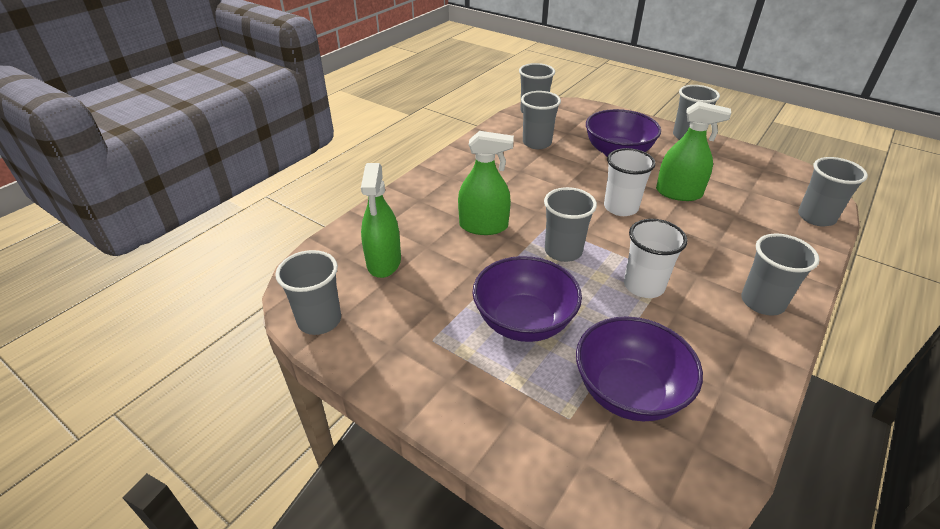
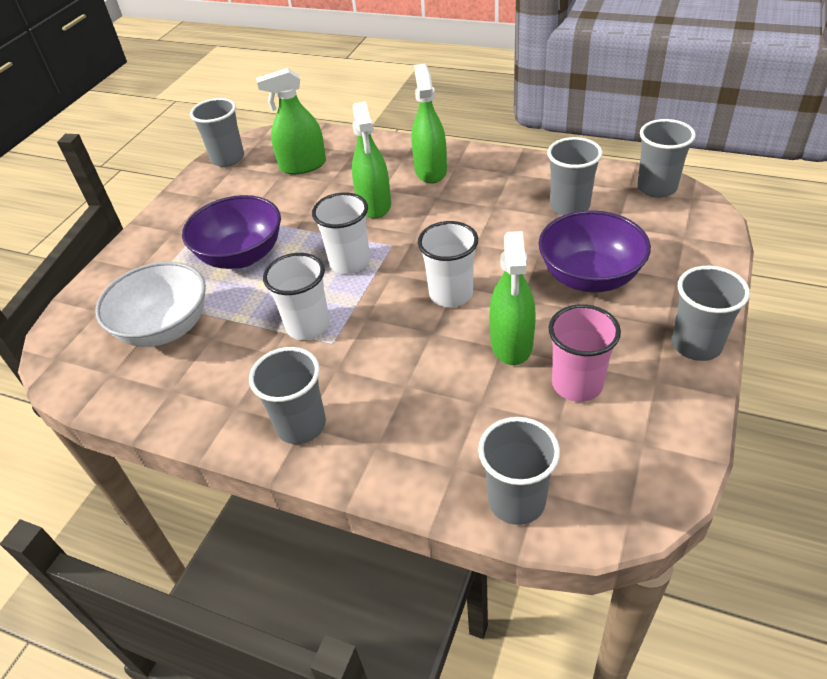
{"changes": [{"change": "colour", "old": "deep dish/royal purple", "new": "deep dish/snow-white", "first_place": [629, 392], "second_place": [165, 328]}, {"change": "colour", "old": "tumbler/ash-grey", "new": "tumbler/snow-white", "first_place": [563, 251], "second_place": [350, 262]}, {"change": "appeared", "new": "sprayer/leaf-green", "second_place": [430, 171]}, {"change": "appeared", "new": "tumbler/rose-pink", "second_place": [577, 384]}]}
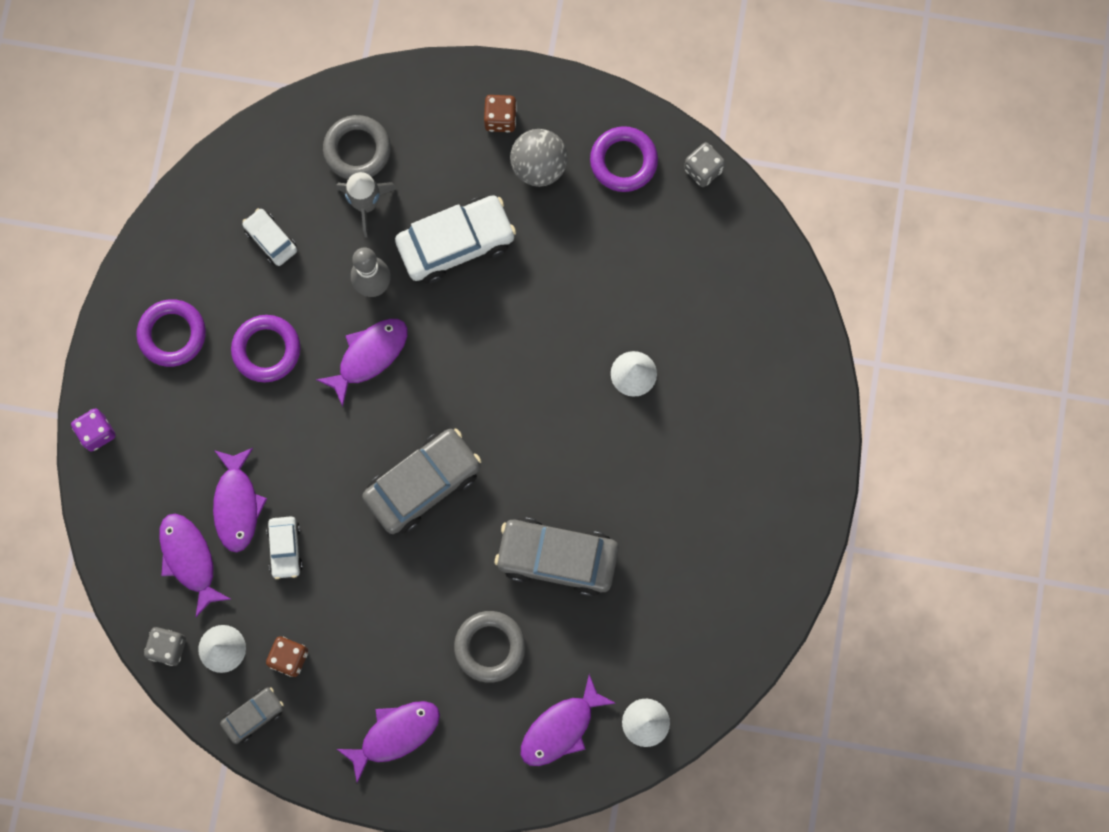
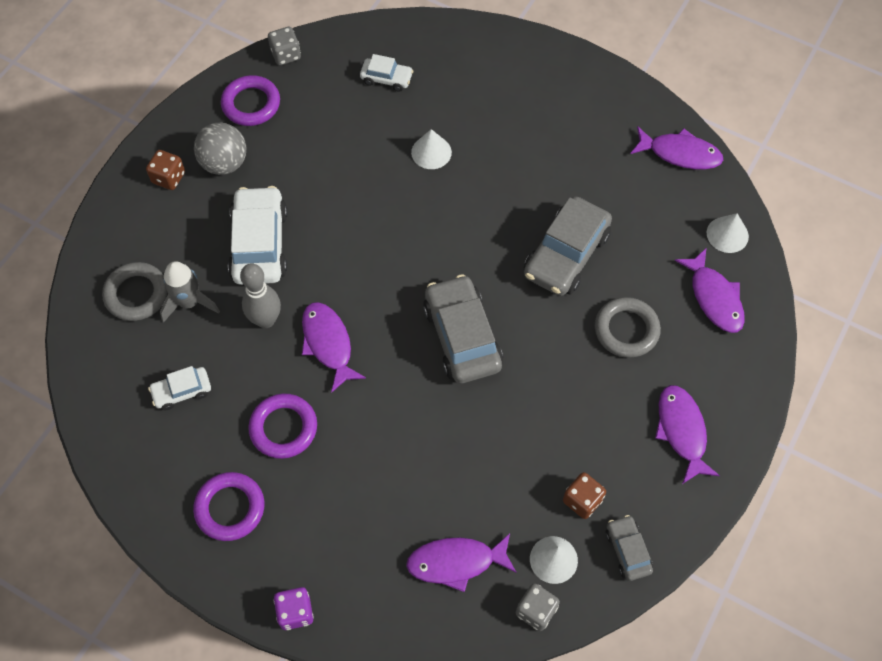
{"changes": [{"change": "relocated", "old": "toy car/snow-white", "first_place": [285, 548], "second_place": [386, 78]}, {"change": "relocated", "old": "fish/royal purple", "first_place": [237, 505], "second_place": [680, 154]}]}
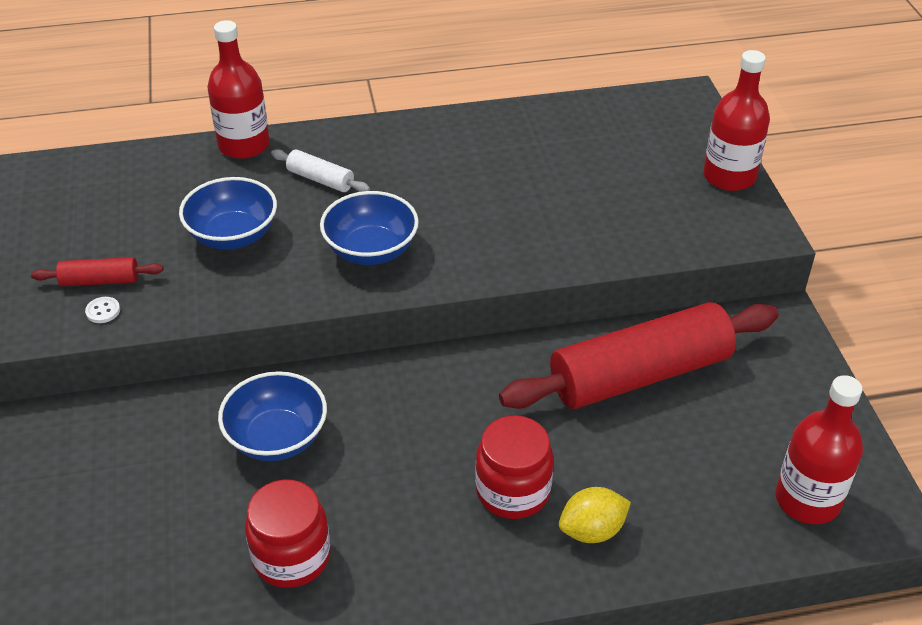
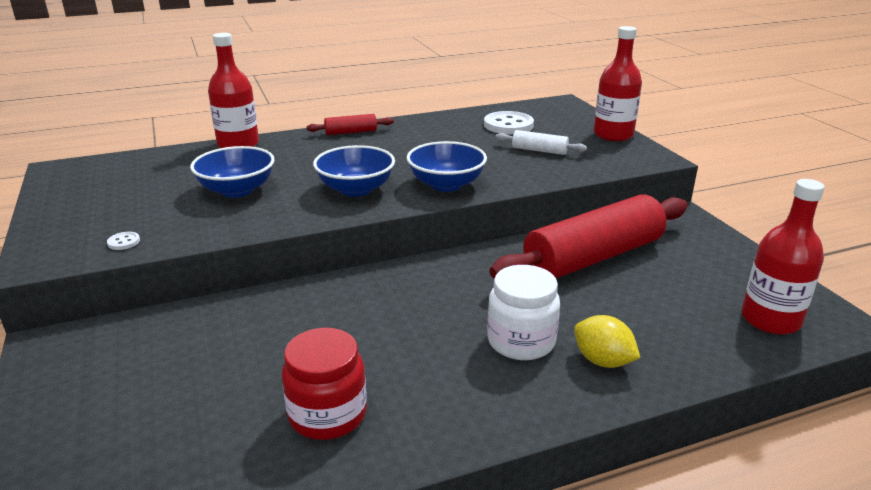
{"changes": [{"change": "relocated", "old": "dough roller/crimson", "first_place": [100, 281], "second_place": [351, 132]}, {"change": "relocated", "old": "deep dish/blue", "first_place": [277, 438], "second_place": [446, 184]}, {"change": "appeared", "new": "shirt button/snow-white", "second_place": [508, 125]}, {"change": "colour", "old": "jam jar/crimson", "new": "jam jar/snow-white", "first_place": [513, 491], "second_place": [521, 341]}, {"change": "relocated", "old": "dough roller/snow-white", "first_place": [320, 179], "second_place": [539, 150]}, {"change": "spun", "old": "toy lemon/golden", "first_place": [592, 530], "second_place": [602, 361], "degrees": 75}]}
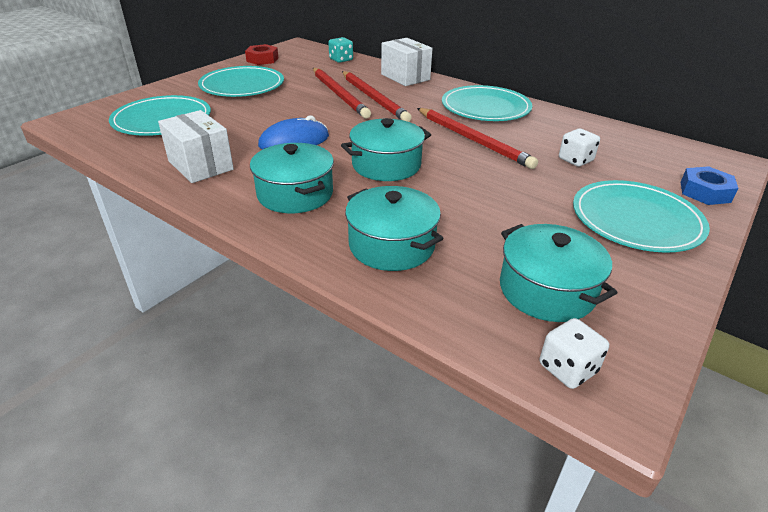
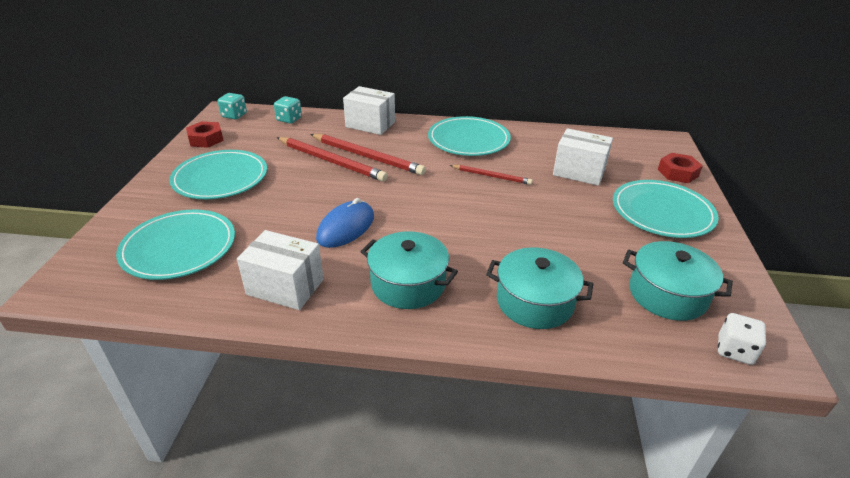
{"changes": [{"change": "appeared", "new": "dice/aqua", "second_place": [234, 115]}, {"change": "size", "old": "lead pencil/crimson", "first_place": [473, 140], "second_place": [491, 176], "factor": 0.58}, {"change": "exchanged", "old": "dice/snow-white", "new": "box/snow-white", "first_place": [575, 160], "second_place": [579, 172]}, {"change": "colour", "old": "hex nut/blue", "new": "hex nut/crimson", "first_place": [705, 192], "second_place": [677, 173]}, {"change": "missing", "old": "cooking pot/aqua", "first_place": [386, 165]}]}
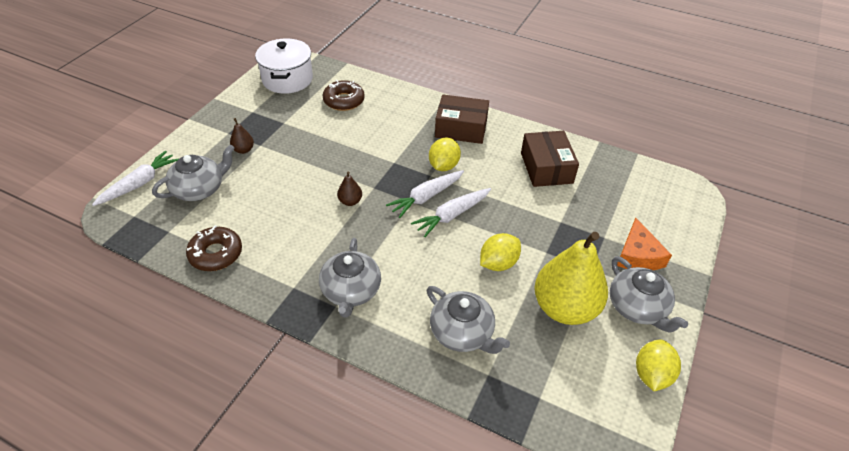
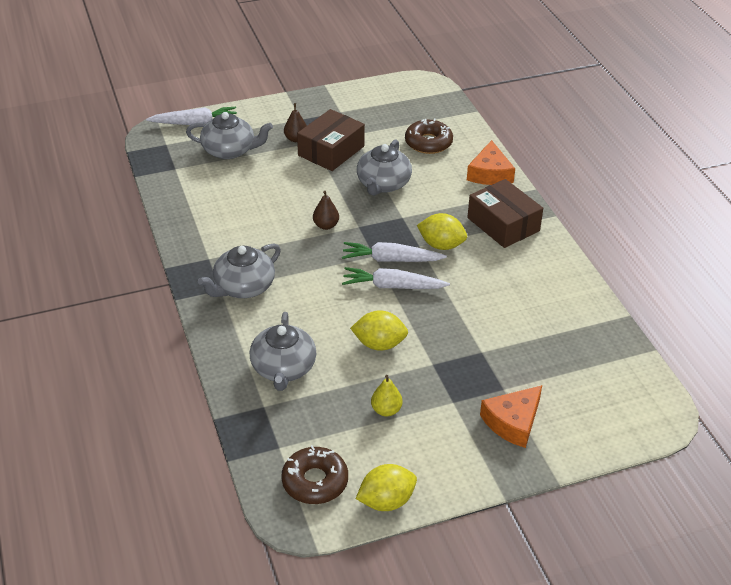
{"changes": [{"change": "relocated", "old": "glazed donut/brown", "first_place": [216, 254], "second_place": [315, 481]}, {"change": "relocated", "old": "box/brown", "first_place": [546, 168], "second_place": [331, 151]}, {"change": "relocated", "old": "china teapot/ash-grey", "first_place": [637, 307], "second_place": [383, 184]}, {"change": "size", "old": "pear fruit/golden", "first_place": [564, 308], "second_place": [386, 410], "factor": 0.41}, {"change": "spun", "old": "toy lemon/golden", "first_place": [443, 166], "second_place": [441, 245], "degrees": 45}, {"change": "appeared", "new": "piece of cheese/orange-coloured", "second_place": [490, 173]}, {"change": "missing", "old": "cooking pot/snow-white", "first_place": [287, 79]}]}
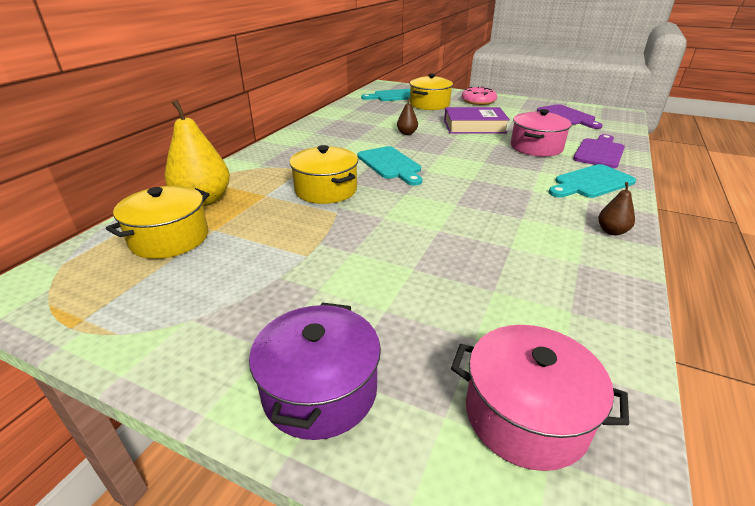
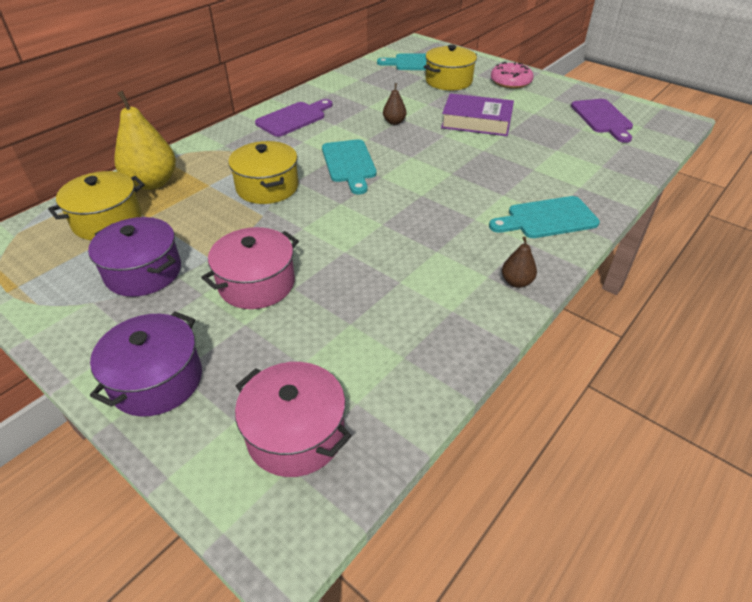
{"changes": [{"change": "appeared", "new": "cooking pot/royal purple", "second_place": [143, 272]}, {"change": "relocated", "old": "cooking pot/rose-pink", "first_place": [536, 147], "second_place": [256, 283]}, {"change": "relocated", "old": "chopping board/royal purple", "first_place": [599, 152], "second_place": [294, 118]}]}
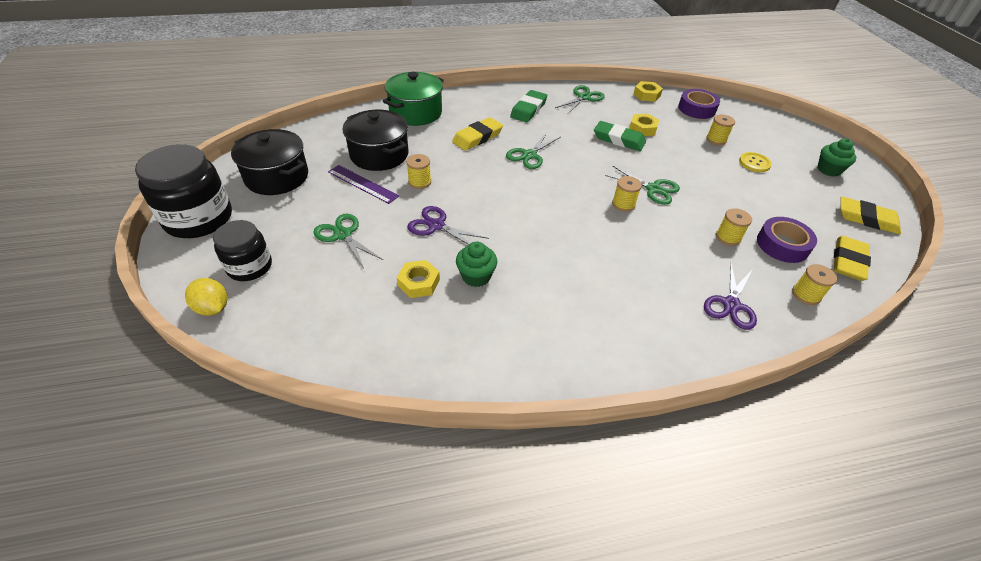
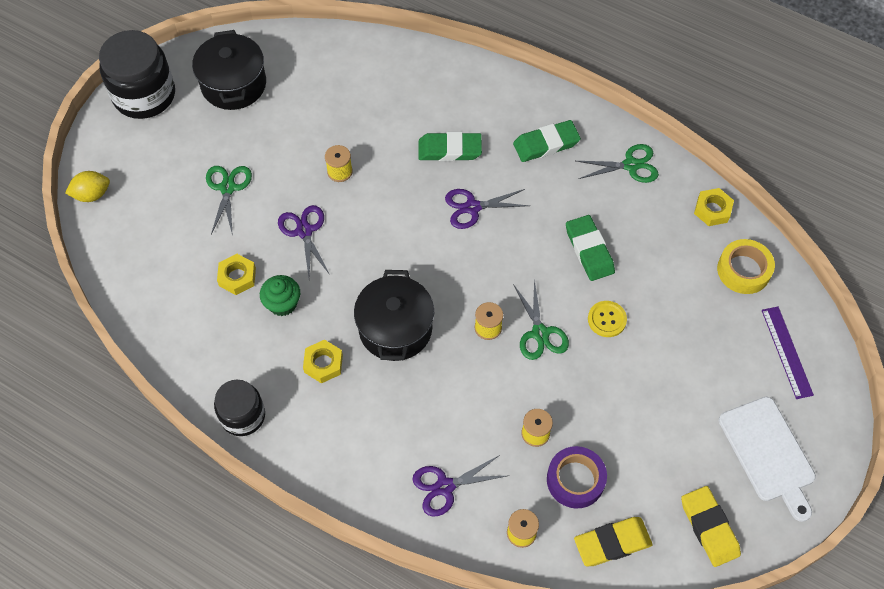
{"changes": [{"change": "spun", "old": "toy lemon/golden", "first_place": [213, 308], "second_place": [92, 194], "degrees": 75}, {"change": "relocated", "old": "jam jar/jet-black", "first_place": [249, 266], "second_place": [243, 416]}, {"change": "relocated", "old": "hex nut/golden", "first_place": [642, 128], "second_place": [323, 363]}, {"change": "relocated", "old": "cooking pot/jet-black", "first_place": [379, 155], "second_place": [395, 328]}, {"change": "colour", "old": "gum eraser/golden", "new": "gum eraser/leaf-green", "first_place": [477, 137], "second_place": [450, 150]}, {"change": "colour", "old": "pair of scissors/leaf-green", "new": "pair of scissors/royal purple", "first_place": [529, 155], "second_place": [472, 207]}, {"change": "relocated", "old": "shirt button/golden", "first_place": [754, 163], "second_place": [607, 319]}, {"change": "colour", "old": "sticky tape/royal purple", "new": "sticky tape/golden", "first_place": [696, 109], "second_place": [743, 270]}, {"change": "exchanged", "old": "fairy cake/leaf-green", "new": "chopping board/snow-white", "first_place": [828, 170], "second_place": [768, 453]}, {"change": "relocated", "old": "ruler/royal purple", "first_place": [363, 184], "second_place": [787, 352]}, {"change": "missing", "old": "cooking pot/leaf-green", "first_place": [416, 113]}, {"change": "missing", "old": "bobbin/golden", "first_place": [716, 139]}]}
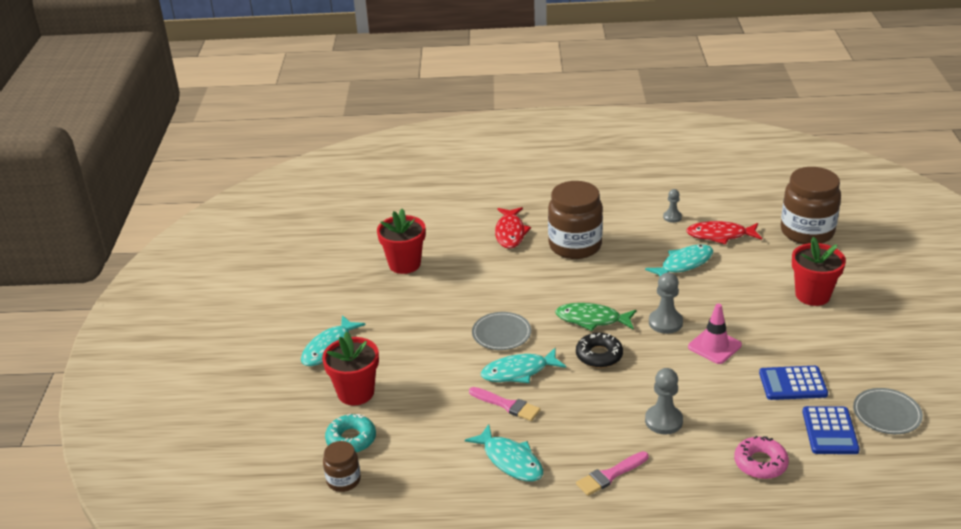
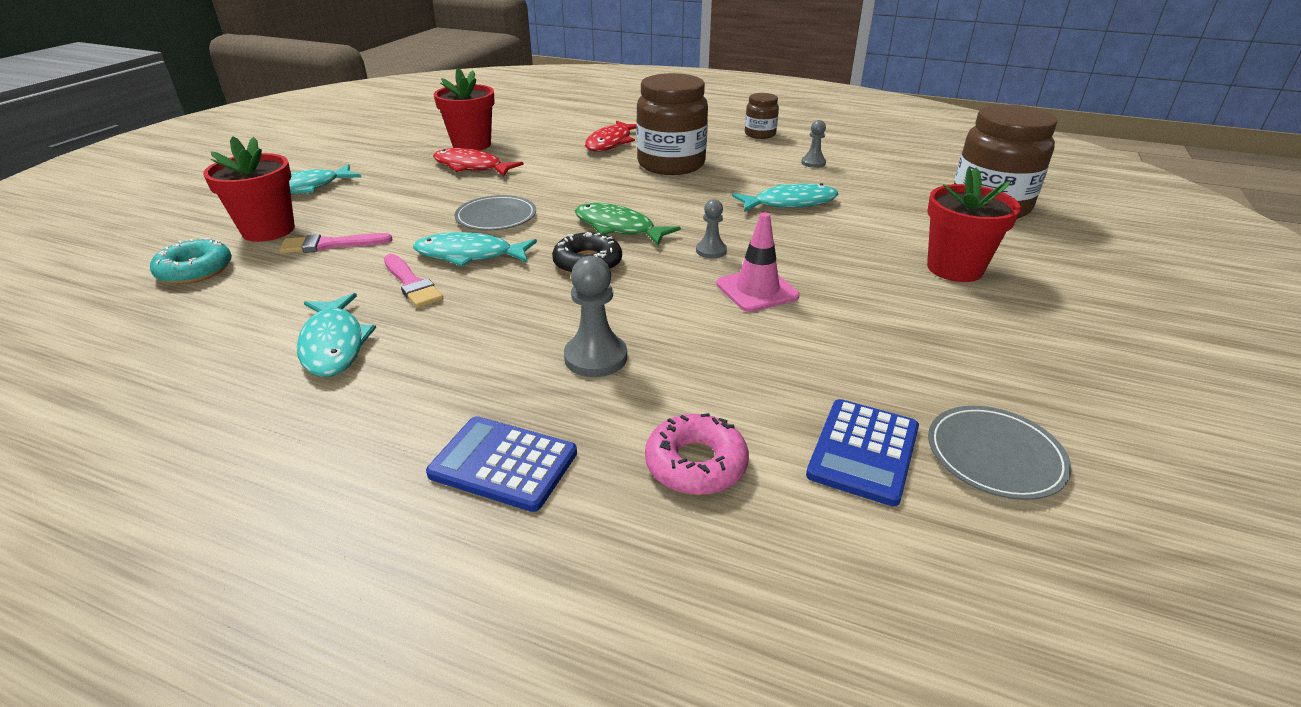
{"changes": [{"change": "relocated", "old": "paintbrush/rose-pink", "first_place": [610, 475], "second_place": [330, 245]}, {"change": "relocated", "old": "adding machine/blue", "first_place": [792, 384], "second_place": [503, 464]}, {"change": "relocated", "old": "fish/crimson", "first_place": [720, 235], "second_place": [471, 167]}, {"change": "size", "old": "pawn/ash-grey", "first_place": [665, 322], "second_place": [711, 251], "factor": 0.61}, {"change": "relocated", "old": "jam jar/brown", "first_place": [343, 480], "second_place": [760, 134]}]}
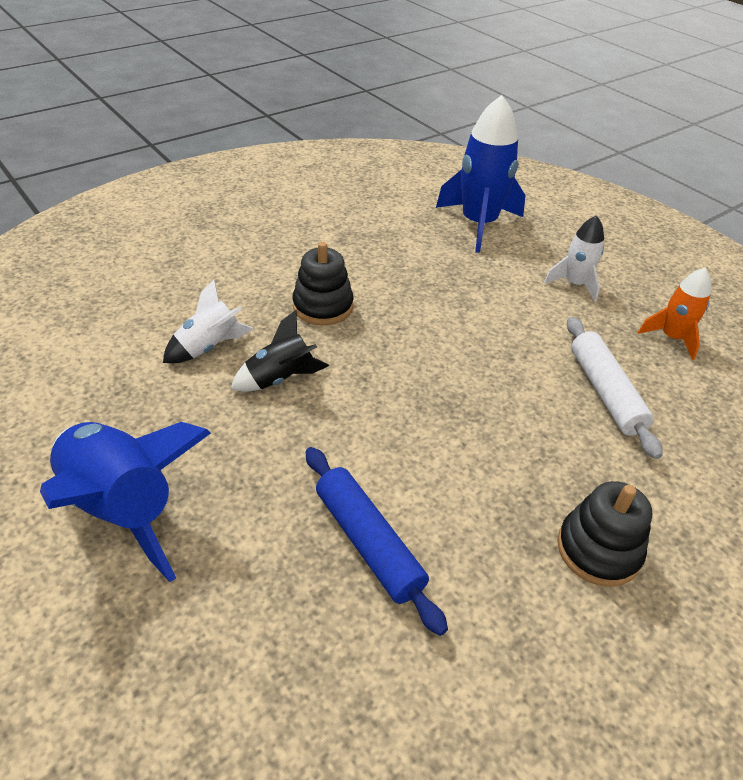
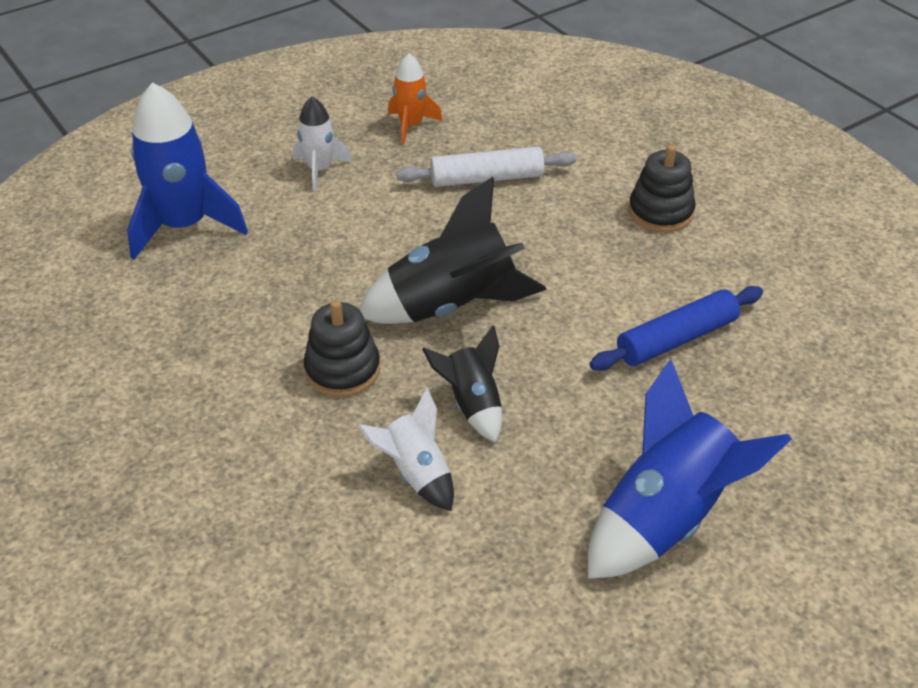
{"changes": [{"change": "appeared", "new": "rocket/jet-black", "second_place": [452, 305]}]}
